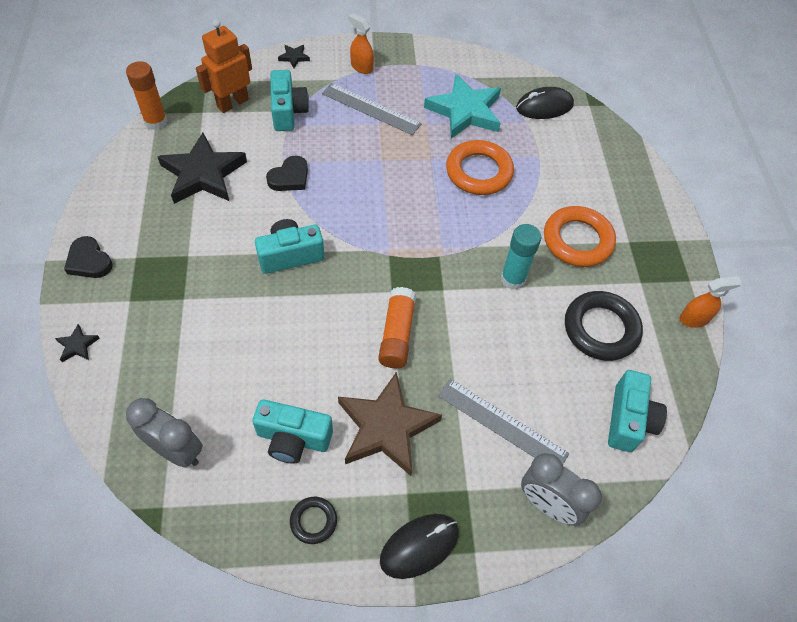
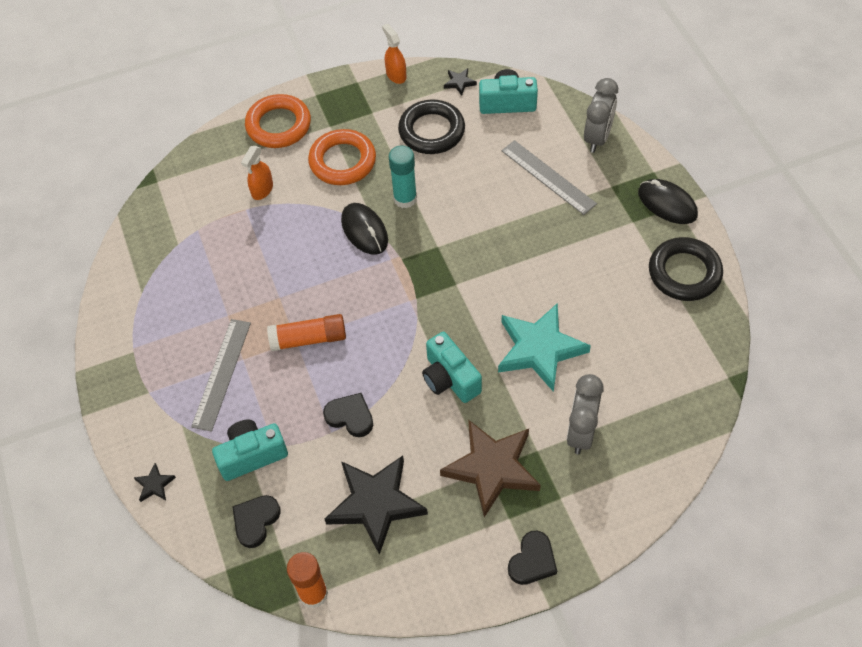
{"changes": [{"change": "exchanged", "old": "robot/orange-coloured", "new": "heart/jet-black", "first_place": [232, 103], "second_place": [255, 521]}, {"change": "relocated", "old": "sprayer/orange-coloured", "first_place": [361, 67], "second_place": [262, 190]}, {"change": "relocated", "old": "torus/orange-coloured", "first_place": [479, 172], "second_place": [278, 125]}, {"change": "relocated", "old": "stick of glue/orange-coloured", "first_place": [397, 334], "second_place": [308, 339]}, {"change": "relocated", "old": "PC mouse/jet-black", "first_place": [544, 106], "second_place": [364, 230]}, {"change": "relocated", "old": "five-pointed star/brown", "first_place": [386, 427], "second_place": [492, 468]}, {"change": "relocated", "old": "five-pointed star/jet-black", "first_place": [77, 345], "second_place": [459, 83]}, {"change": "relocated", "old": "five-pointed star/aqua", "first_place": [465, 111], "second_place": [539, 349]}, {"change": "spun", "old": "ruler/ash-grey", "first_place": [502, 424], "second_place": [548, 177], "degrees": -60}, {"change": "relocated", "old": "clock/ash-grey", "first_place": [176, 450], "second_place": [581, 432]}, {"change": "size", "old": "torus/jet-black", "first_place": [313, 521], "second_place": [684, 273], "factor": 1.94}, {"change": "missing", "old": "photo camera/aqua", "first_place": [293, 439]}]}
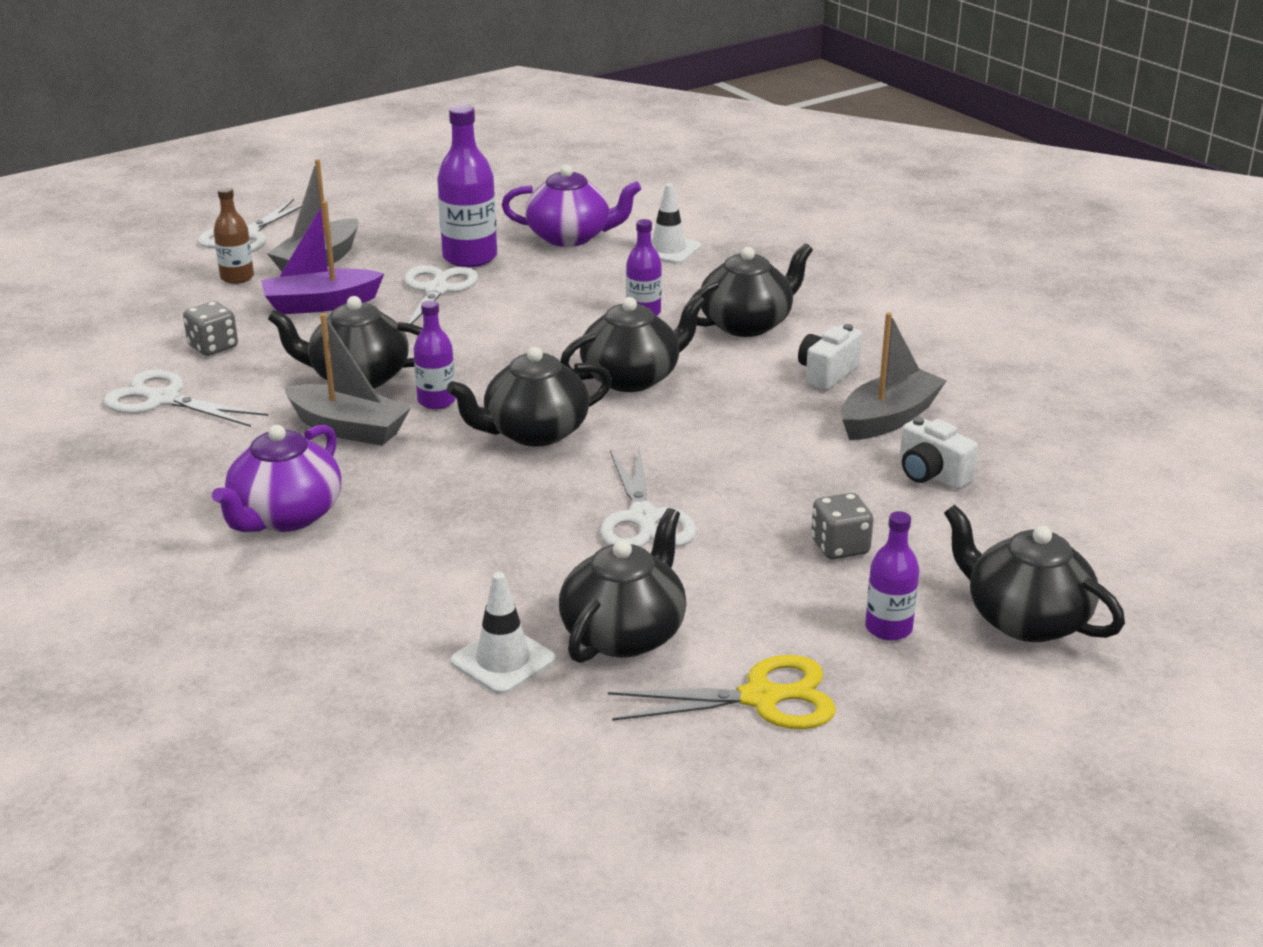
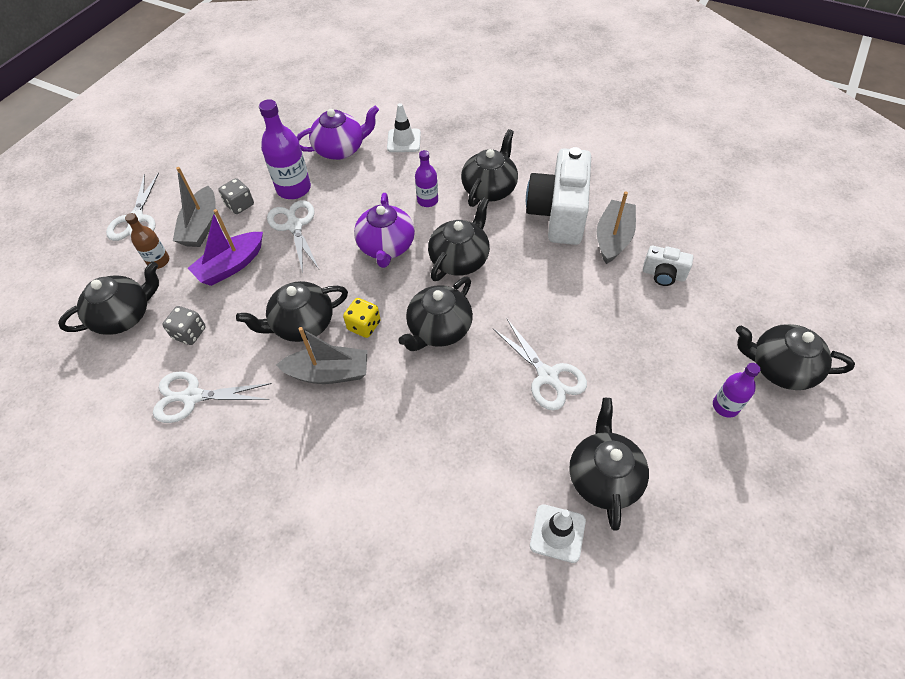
{"changes": [{"change": "appeared", "new": "china teapot/jet-black", "second_place": [124, 316]}, {"change": "relocated", "old": "dice/ash-grey", "first_place": [840, 547], "second_place": [240, 205]}, {"change": "exchanged", "old": "drink bottle/royal purple", "new": "dice/golden", "first_place": [436, 401], "second_place": [364, 326]}, {"change": "relocated", "old": "china teapot/royal purple", "first_place": [285, 516], "second_place": [386, 247]}, {"change": "size", "old": "photo camera/snow-white", "first_place": [827, 373], "second_place": [558, 214], "factor": 2.08}, {"change": "missing", "old": "pair of scissors/golden", "first_place": [762, 698]}]}
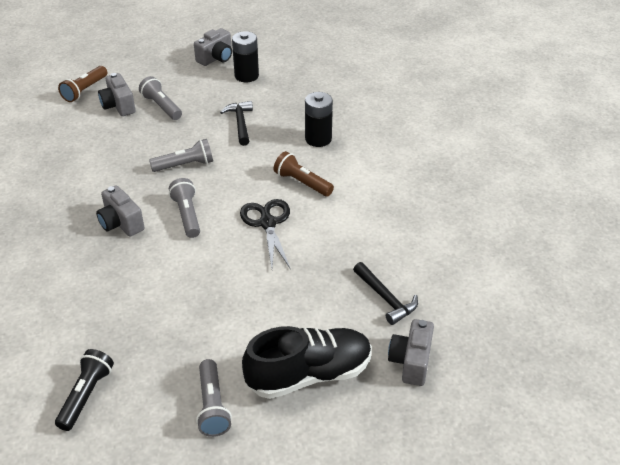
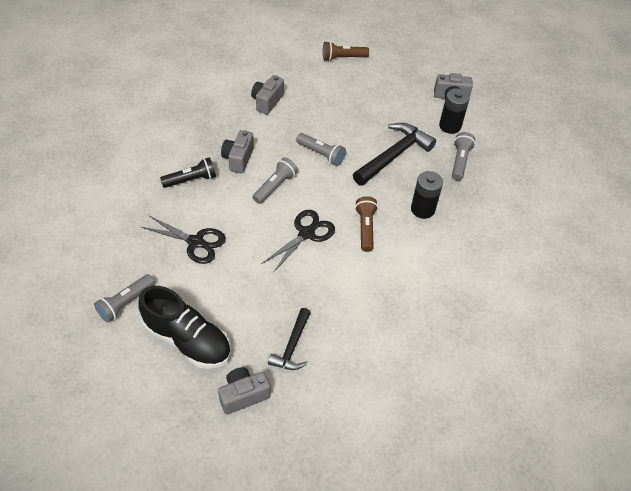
{"changes": [{"change": "appeared", "new": "pair of scissors/jet-black", "second_place": [195, 242]}, {"change": "relocated", "old": "pocket torch/jet-black", "first_place": [86, 395], "second_place": [191, 180]}, {"change": "relocated", "old": "photo camera/ash-grey", "first_place": [118, 106], "second_place": [267, 102]}, {"change": "size", "old": "hammer/jet-black", "first_place": [240, 123], "second_place": [393, 155], "factor": 1.68}, {"change": "relocated", "old": "pocket torch/ash-grey", "first_place": [162, 106], "second_place": [460, 161]}]}
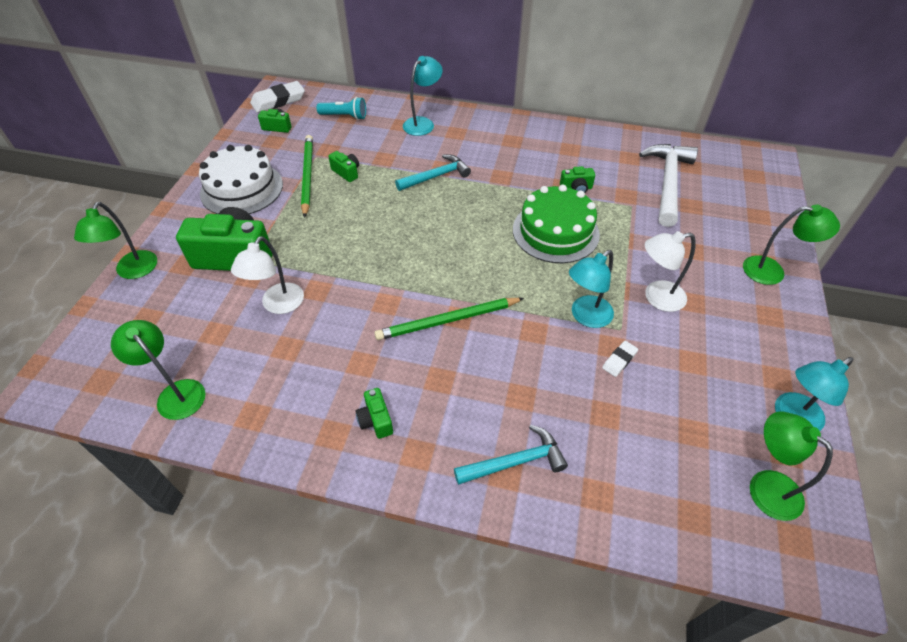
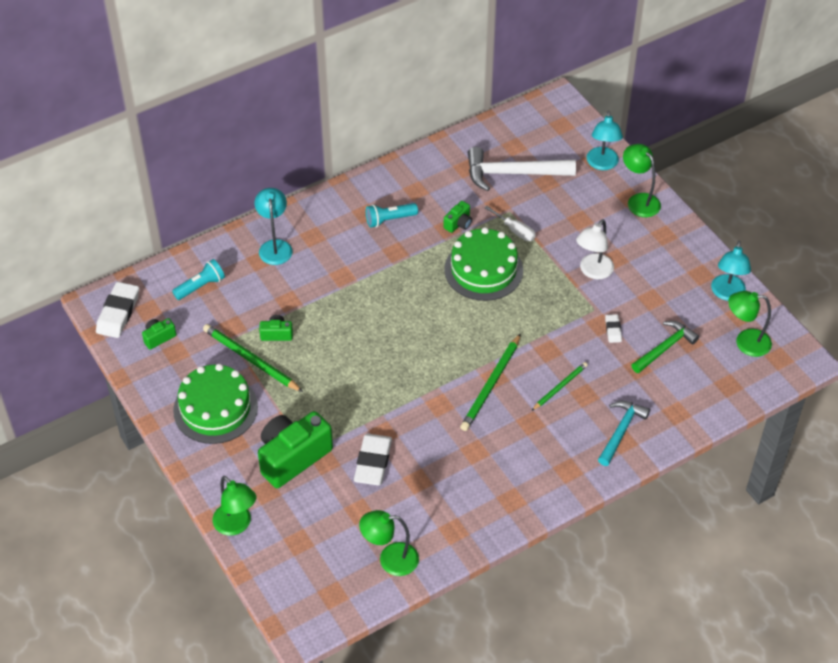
{"changes": [{"change": "colour", "old": "layer cake/snow-white", "new": "layer cake/leaf-green", "first_place": [242, 189], "second_place": [215, 408]}, {"change": "exchanged", "old": "desk lamp/snow-white", "new": "gum eraser/snow-white", "first_place": [278, 305], "second_place": [373, 462]}, {"change": "appeared", "new": "pocket torch/aqua", "second_place": [389, 220]}, {"change": "spun", "old": "hammer/snow-white", "first_place": [667, 183], "second_place": [513, 173], "degrees": -60}, {"change": "appeared", "new": "hand screwdriver/snow-white", "second_place": [515, 231]}, {"change": "appeared", "new": "lead pencil/leaf-green", "second_place": [560, 387]}, {"change": "relocated", "old": "desk lamp/aqua", "first_place": [585, 317], "second_place": [602, 164]}, {"change": "spun", "old": "desk lamp/leaf-green", "first_place": [772, 271], "second_place": [639, 200], "degrees": -90}, {"change": "appeared", "new": "hammer/leaf-green", "second_place": [665, 348]}, {"change": "missing", "old": "photo camera/leaf-green", "first_place": [375, 420]}, {"change": "missing", "old": "hammer/aqua", "first_place": [436, 176]}]}
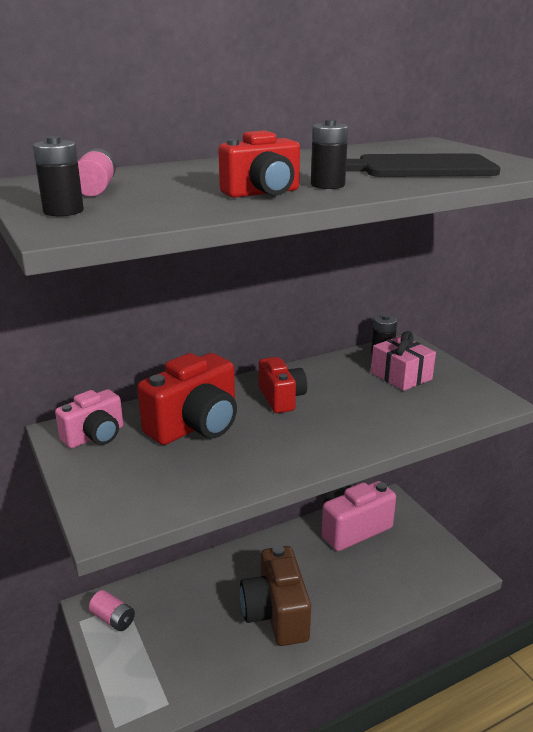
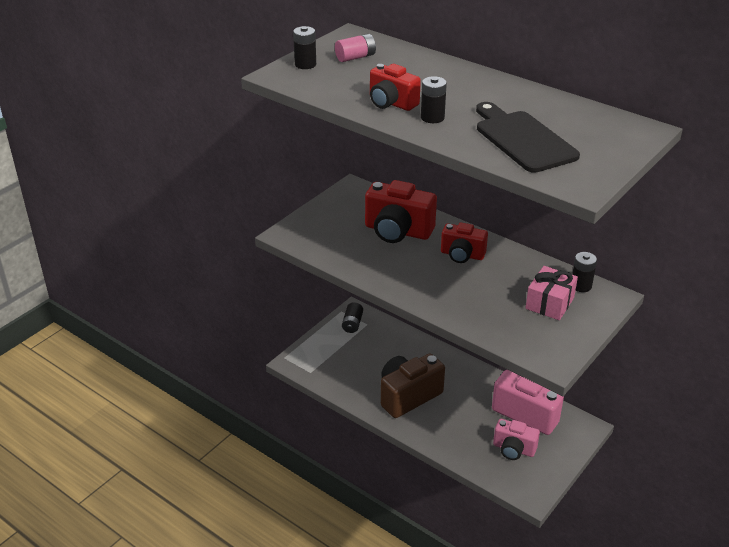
{"changes": [{"change": "colour", "old": "AA battery/rose-pink", "new": "AA battery/jet-black", "first_place": [113, 619], "second_place": [352, 324]}, {"change": "spun", "old": "photo camera/crimson", "first_place": [281, 398], "second_place": [462, 255], "degrees": 60}, {"change": "relocated", "old": "photo camera/rose-pink", "first_place": [95, 436], "second_place": [513, 449]}]}
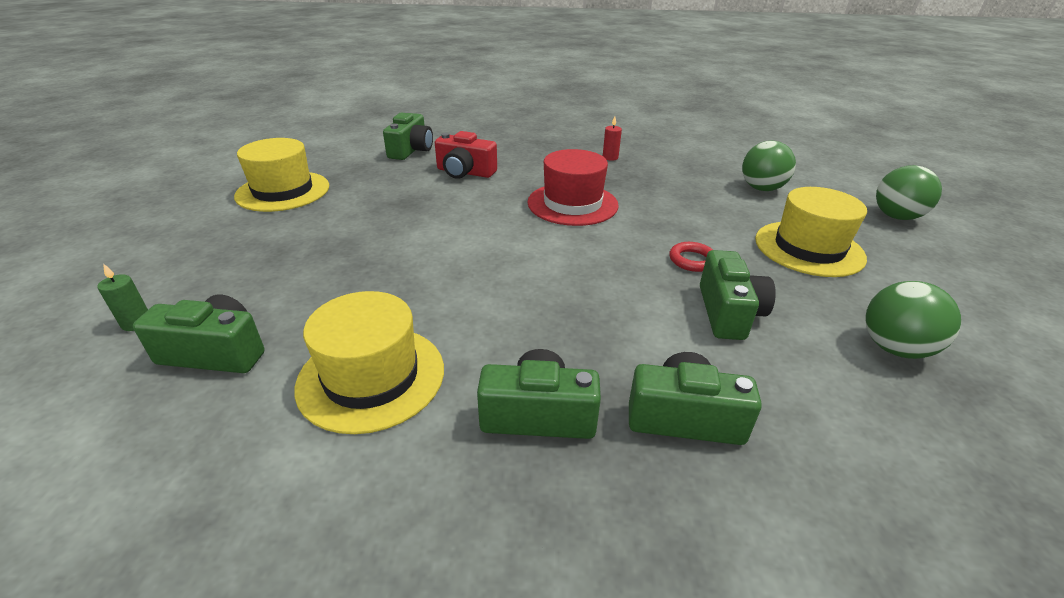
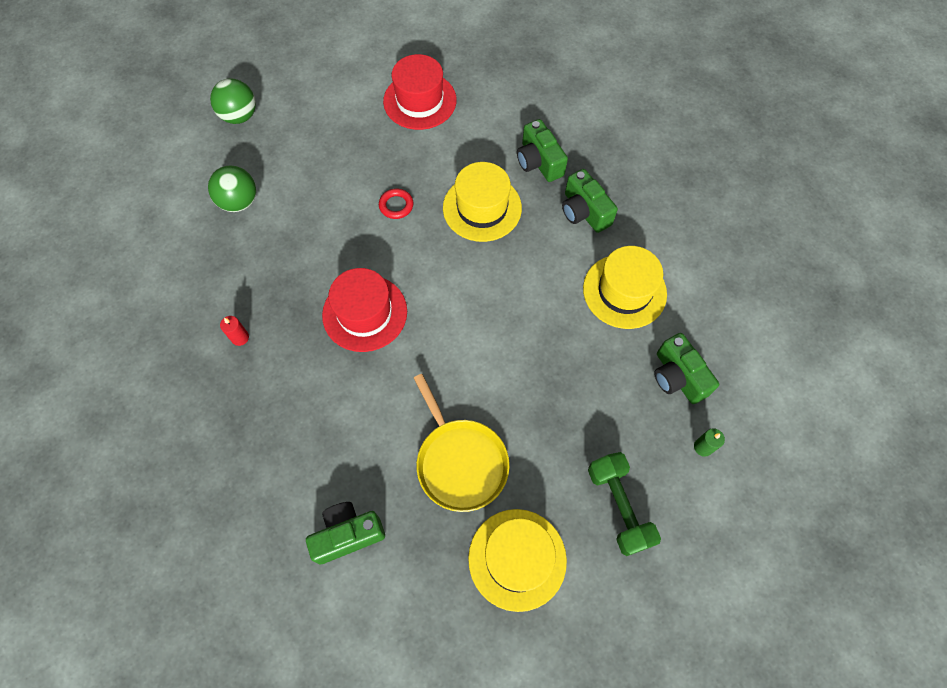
{"changes": [{"change": "exchanged", "old": "play ball/leaf-green", "new": "top hat/crimson", "first_place": [894, 348], "second_place": [420, 101]}, {"change": "appeared", "new": "skillet/golden", "second_place": [460, 461]}, {"change": "relocated", "old": "top hat/golden", "first_place": [808, 248], "second_place": [482, 208]}, {"change": "appeared", "new": "dumbbell/leaf-green", "second_place": [619, 506]}, {"change": "missing", "old": "photo camera/crimson", "first_place": [465, 172]}, {"change": "missing", "old": "photo camera/leaf-green", "first_place": [728, 312]}]}
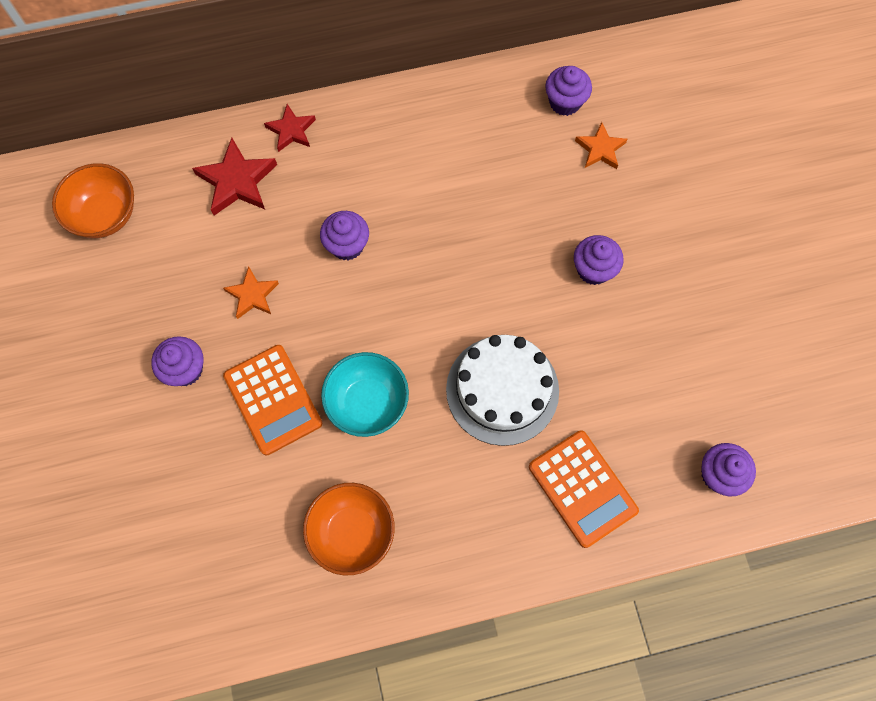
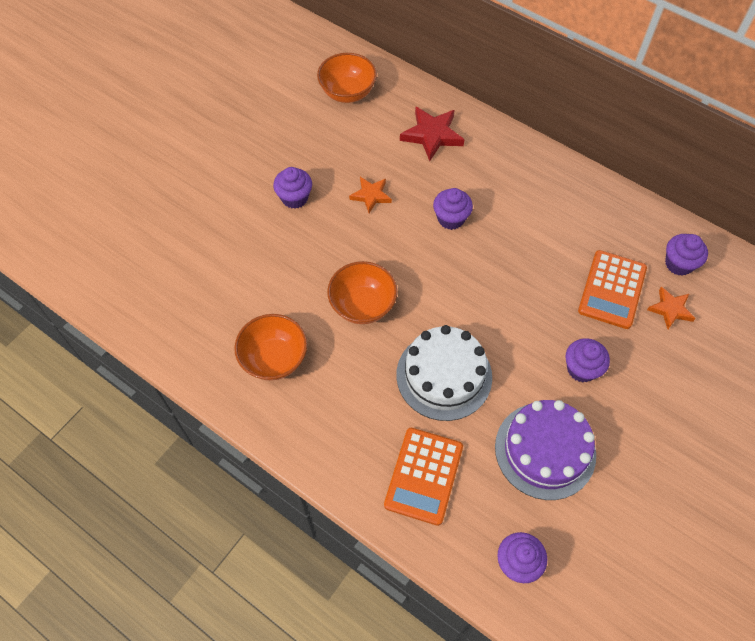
{"changes": [{"change": "colour", "old": "deep dish/aqua", "new": "deep dish/orange-coloured", "first_place": [367, 403], "second_place": [362, 305]}, {"change": "appeared", "new": "layer cake/royal purple", "second_place": [545, 450]}, {"change": "relocated", "old": "adding machine/orange-coloured", "first_place": [273, 399], "second_place": [612, 289]}, {"change": "missing", "old": "five-pointed star/crimson", "first_place": [291, 130]}]}
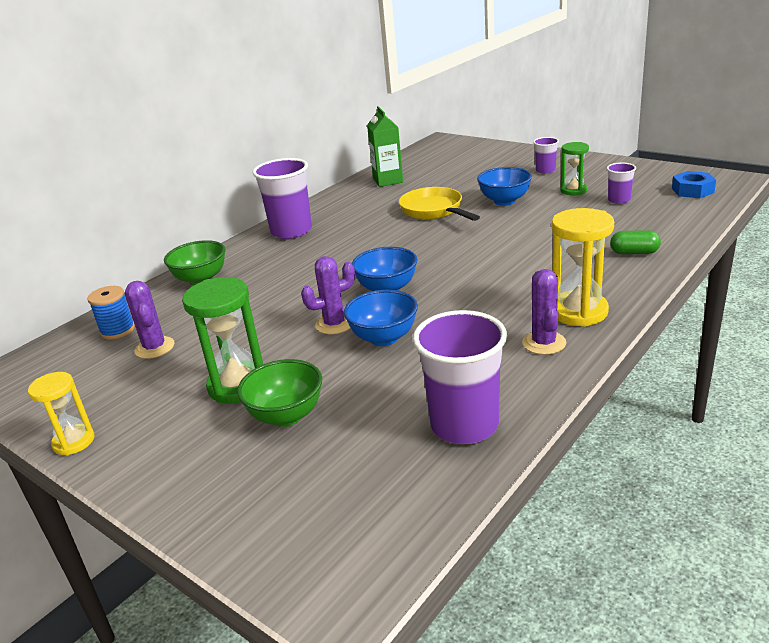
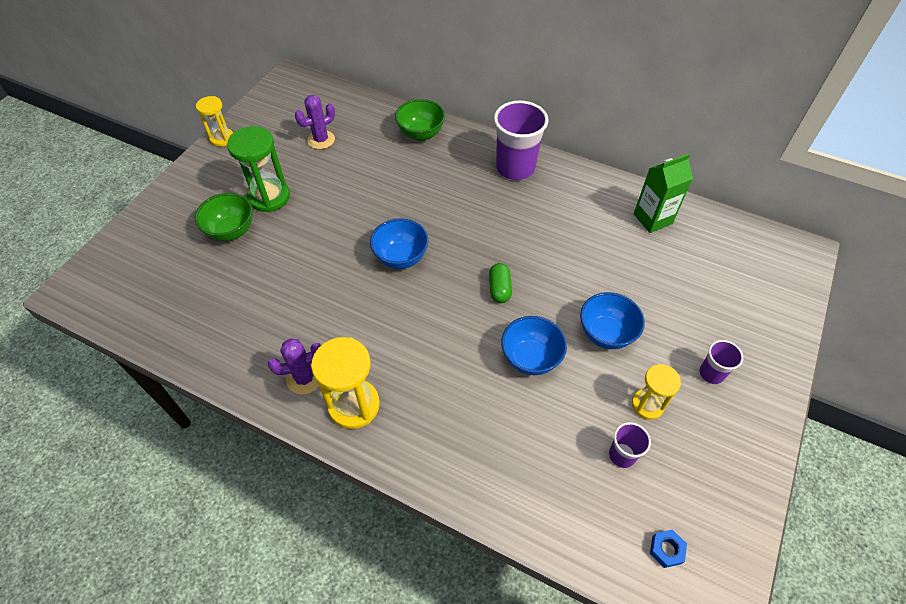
{"changes": [{"change": "relocated", "old": "pill shape/leaf-green", "first_place": [634, 252], "second_place": [499, 289]}, {"change": "relocated", "old": "deep dish/blue", "first_place": [384, 338], "second_place": [530, 358]}, {"change": "colour", "old": "hourglass/leaf-green", "new": "hourglass/golden", "first_place": [573, 190], "second_place": [647, 405]}, {"change": "size", "old": "hex nut/blue", "first_place": [692, 190], "second_place": [666, 550], "factor": 0.65}, {"change": "missing", "old": "bobbin/blue", "first_place": [117, 330]}, {"change": "missing", "old": "prickly plant/royal purple", "first_place": [334, 324]}, {"change": "missing", "old": "skillet/golden", "first_place": [434, 210]}, {"change": "missing", "old": "tumbler/royal purple", "first_place": [464, 425]}]}
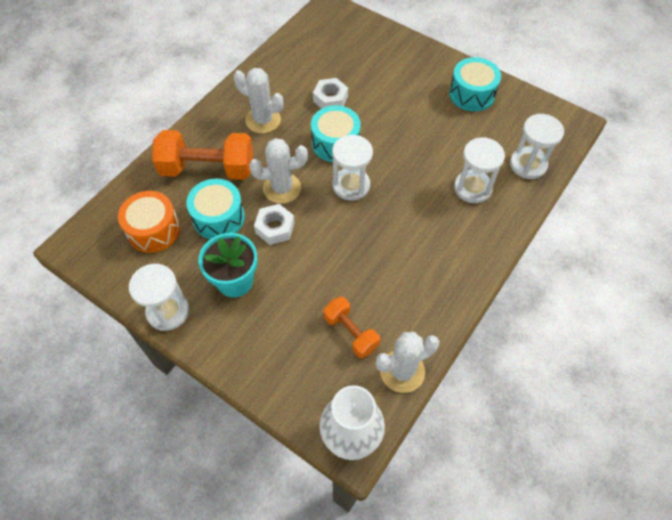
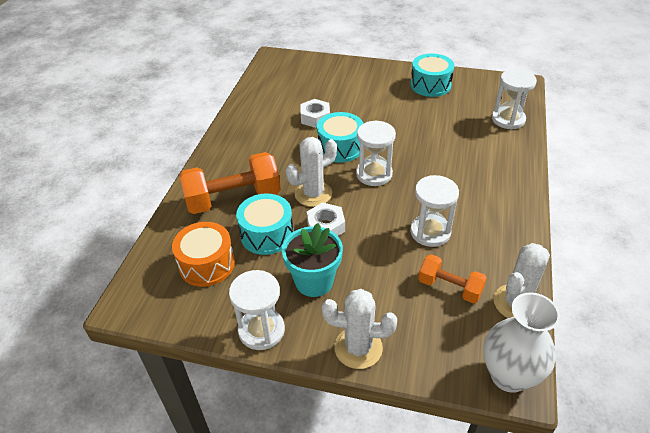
{"changes": [{"change": "relocated", "old": "prickly plant/snow-white", "first_place": [263, 120], "second_place": [358, 348]}, {"change": "relocated", "old": "hourglass/snow-white", "first_place": [472, 188], "second_place": [430, 232]}]}
